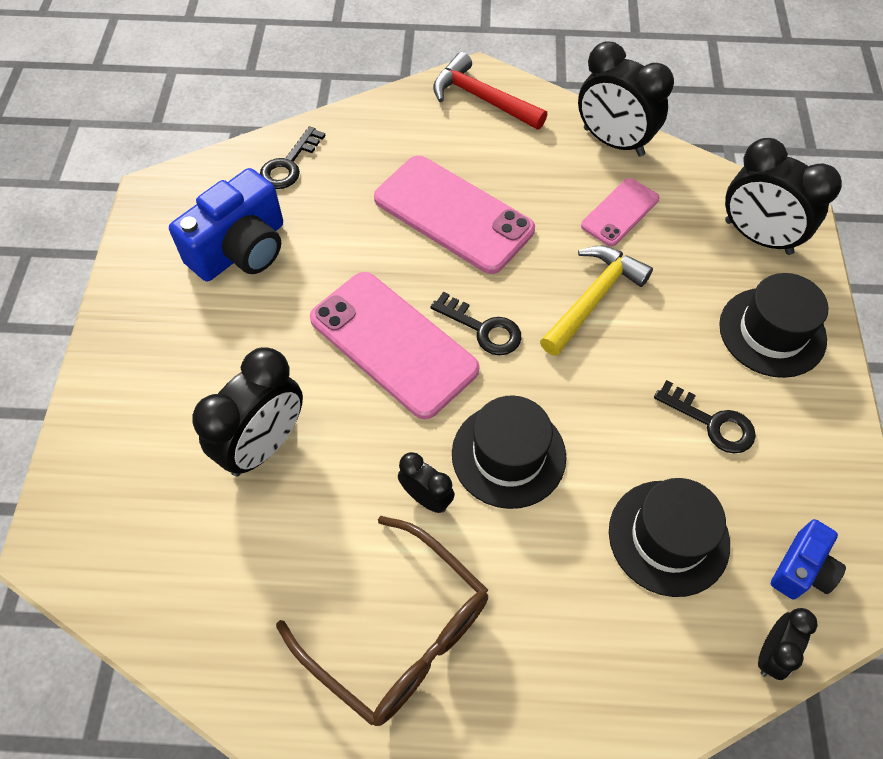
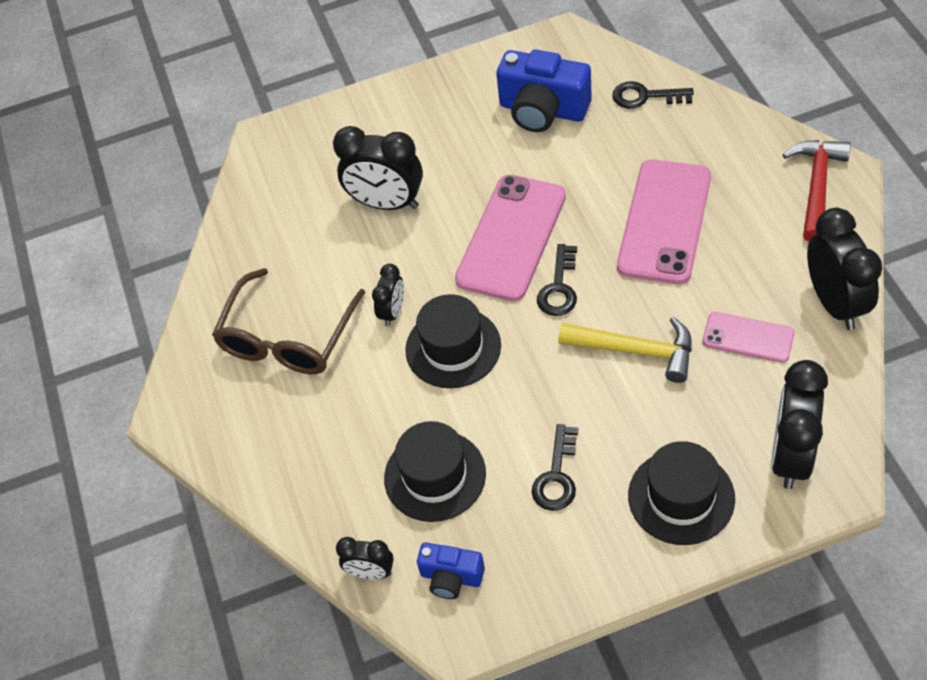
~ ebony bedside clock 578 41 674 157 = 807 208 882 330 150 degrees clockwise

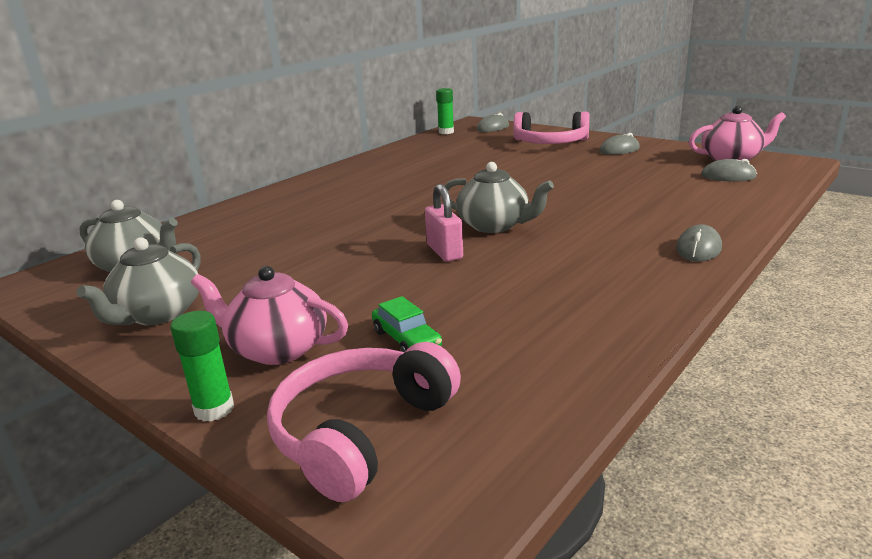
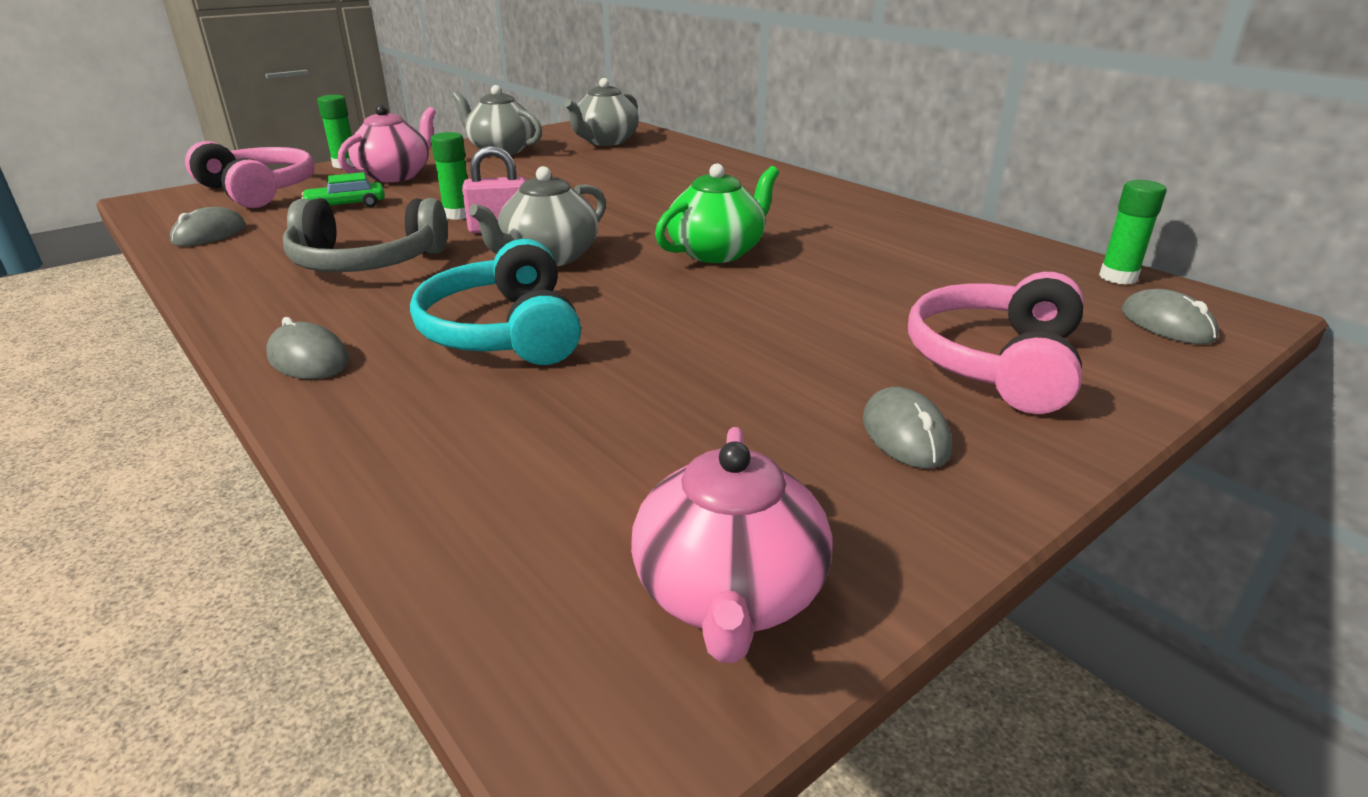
+ gray over-ear headphones 283 198 448 272
+ teal over-ear headphones 410 239 581 365
+ green glue 431 132 467 220
+ green tea pot 655 163 779 263
~ gray PC mouse 701 159 757 182 to 170 207 246 246

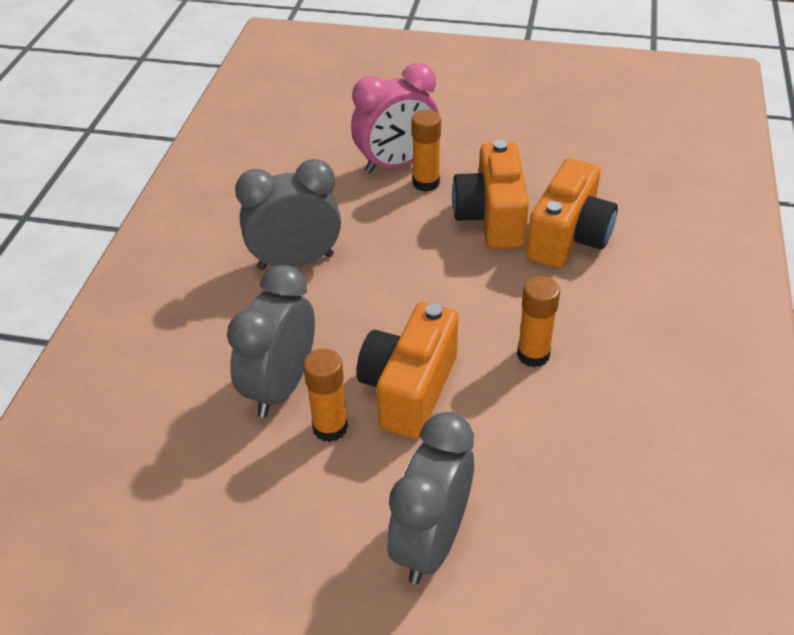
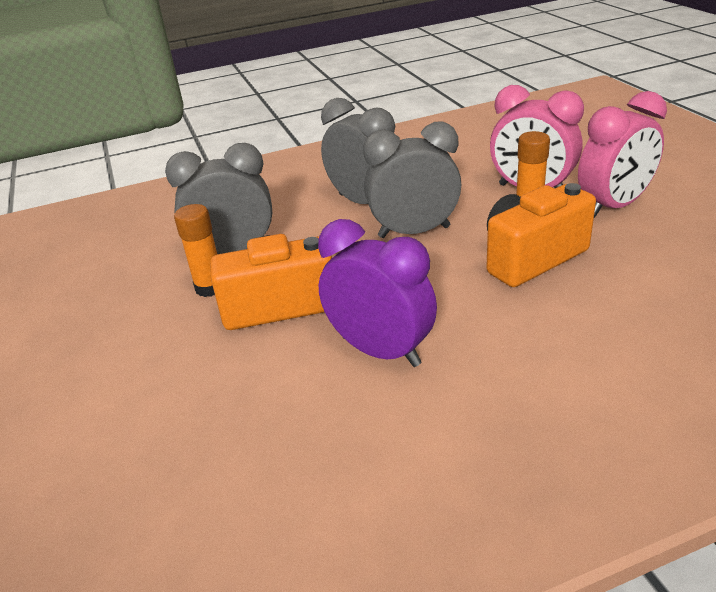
- orange photo camera 526 158 618 268
+ rosy bedside clock 578 91 667 218
~ gray bedside clock 387 412 474 584 to 363 121 461 238
~ orange glue 517 276 560 367 to royal purple bedside clock 318 219 437 367

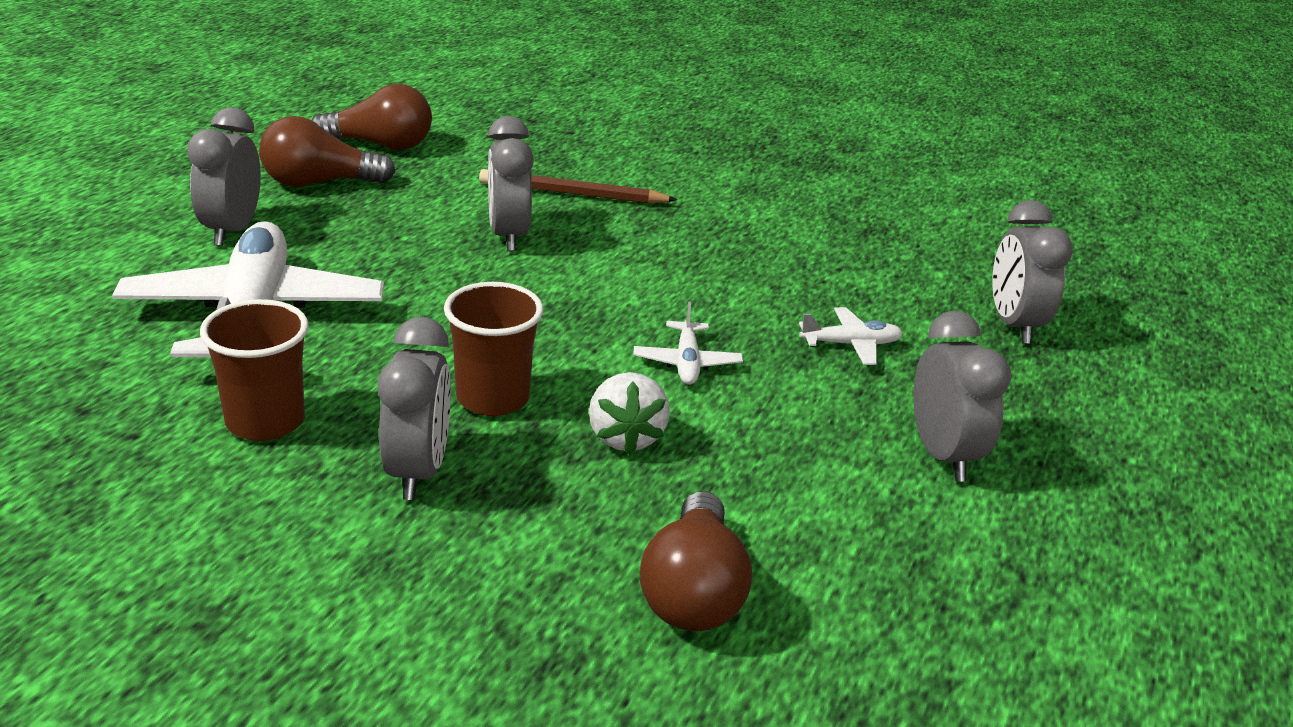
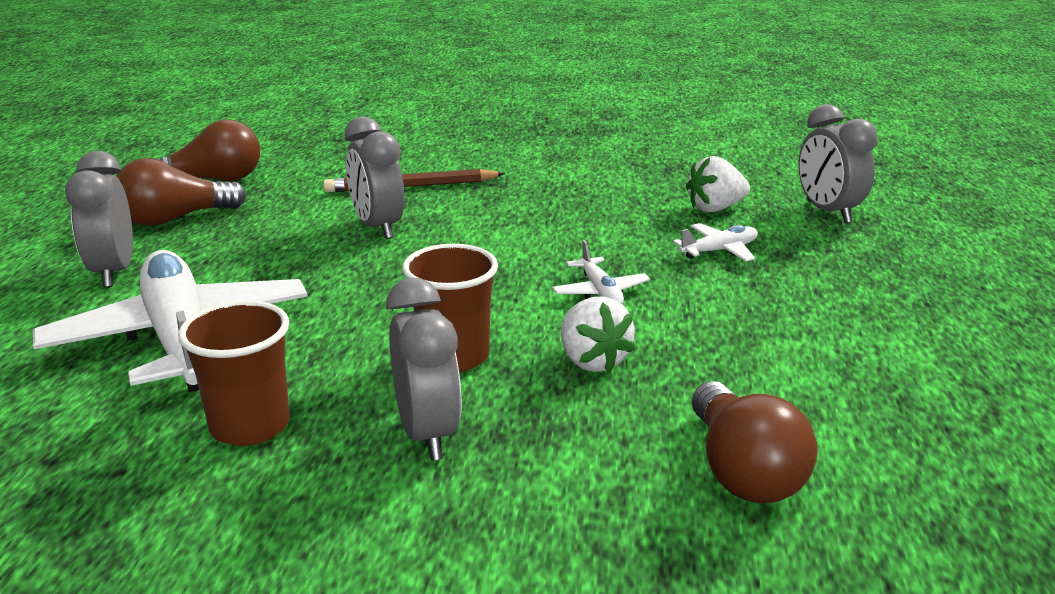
- gray bedside clock 913 311 1011 482
+ pure white berry 686 156 750 213

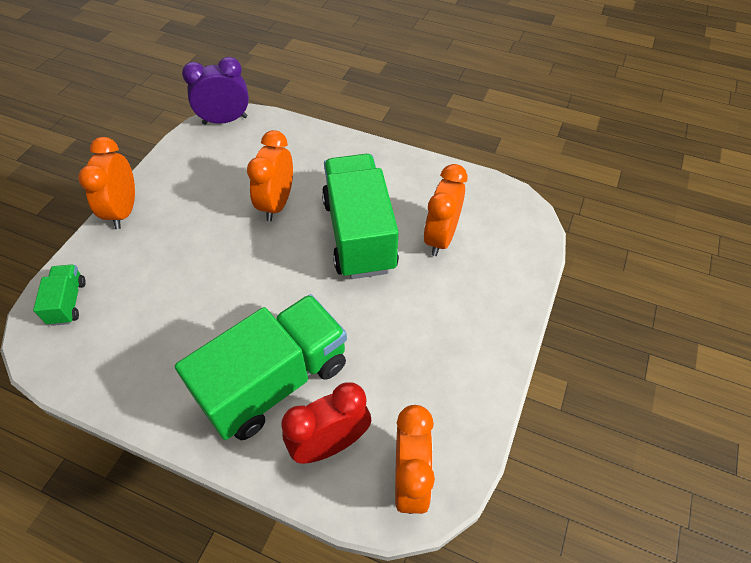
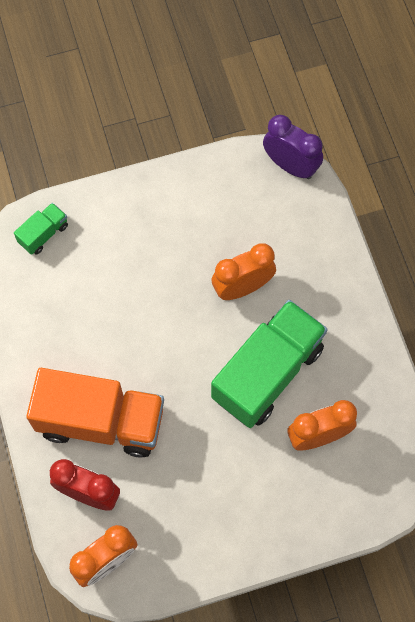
- orange bedside clock 78 137 135 229
~ green toy truck 175 294 347 440 to orange toy truck 26 368 164 458

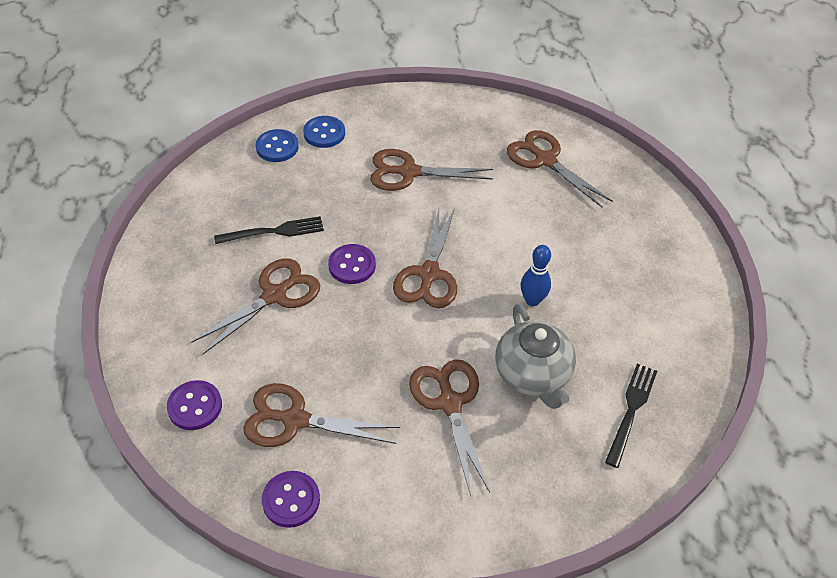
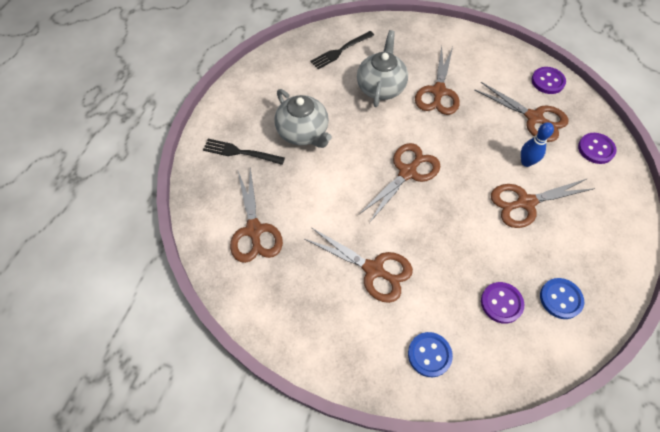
+ gray tea pot 275 89 332 148
~ ebony dinner fork 214 216 324 244 to 203 139 285 165
~ cobalt shirt button 256 129 299 162 to 540 278 584 319
~ royal purple shirt button 328 244 376 284 to 481 282 524 324
~ cobalt skittle 521 245 551 306 to 521 122 554 167

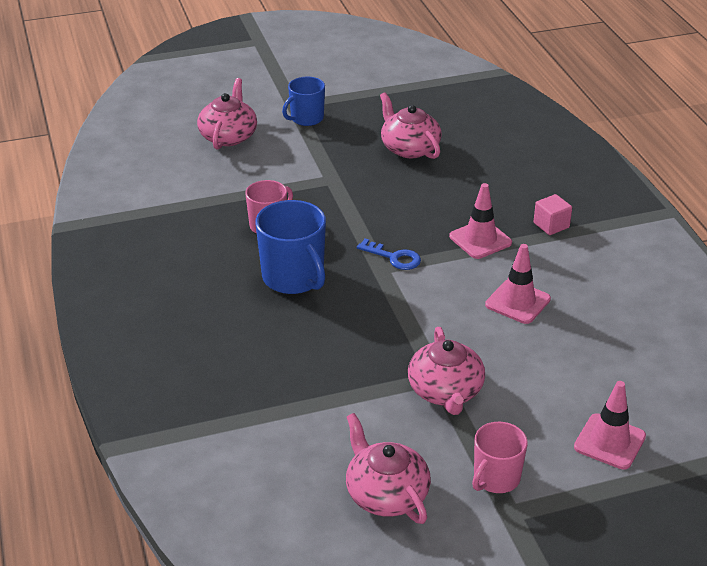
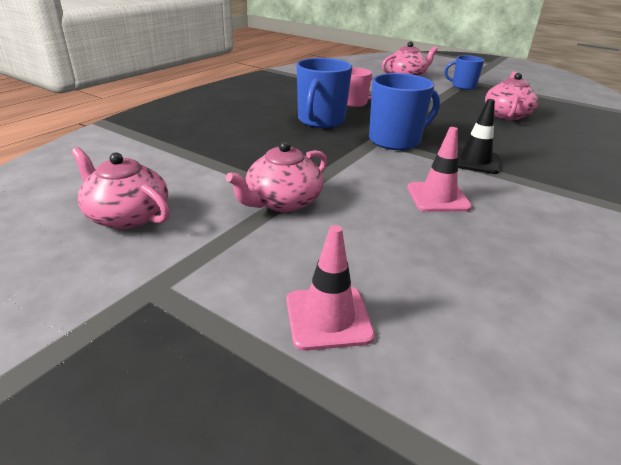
- rosy coffee mug 472 422 528 493
- rosy solid cube 533 194 572 235
~ cobalt door key 357 239 421 270 to cobalt coffee mug 369 73 440 150
~ rosy traffic cone 449 183 512 259 to ebony traffic cone 458 99 500 174
~ rosy tea pot 346 413 431 524 = 71 147 170 229 75 degrees counterclockwise

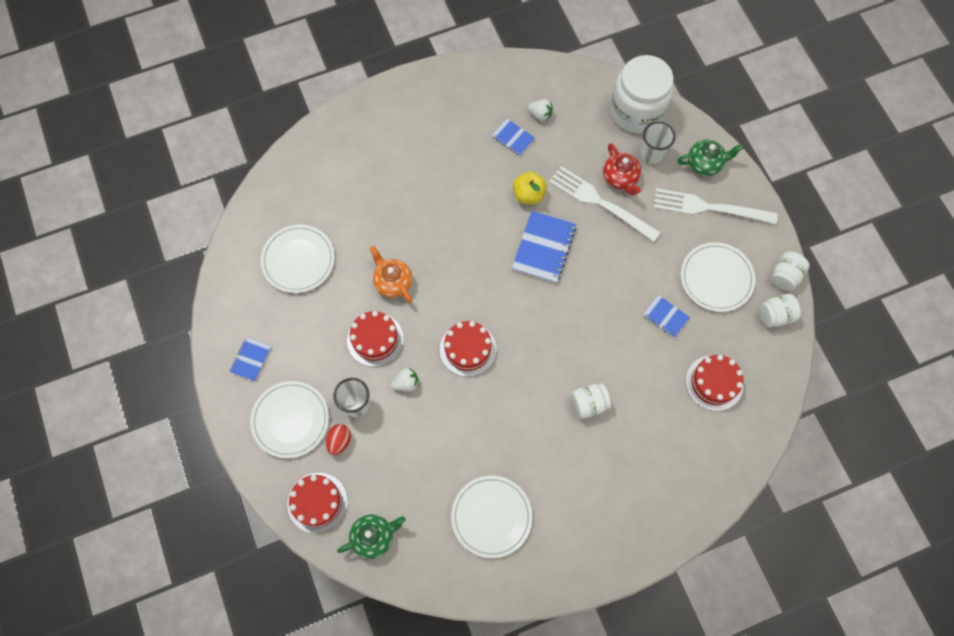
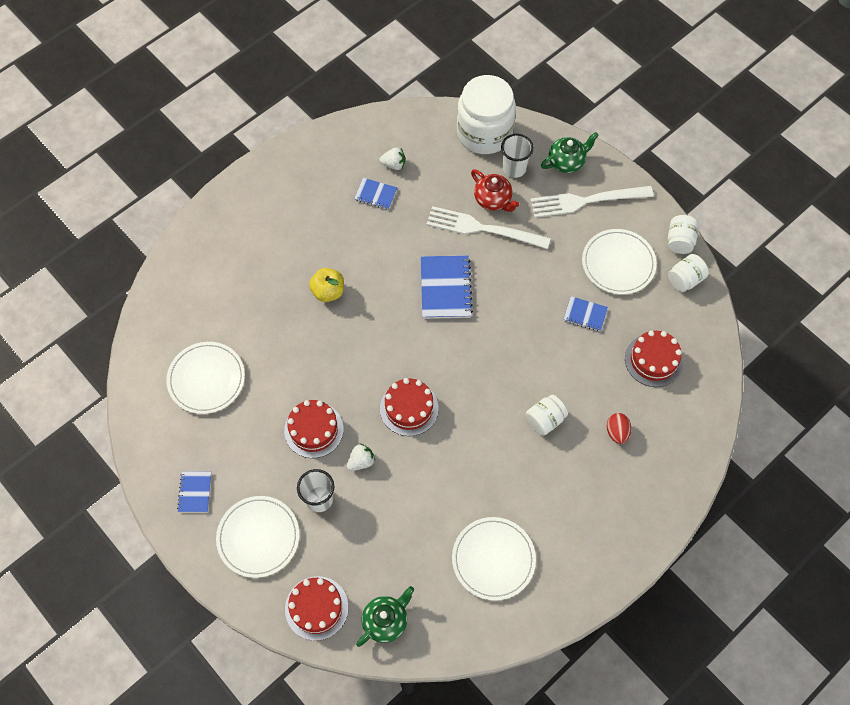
- orange tea pot 370 246 413 303
~ red egg shape 326 424 351 455 to 607 413 631 444
~ yellow apple fruit 513 171 547 204 to 309 268 344 302

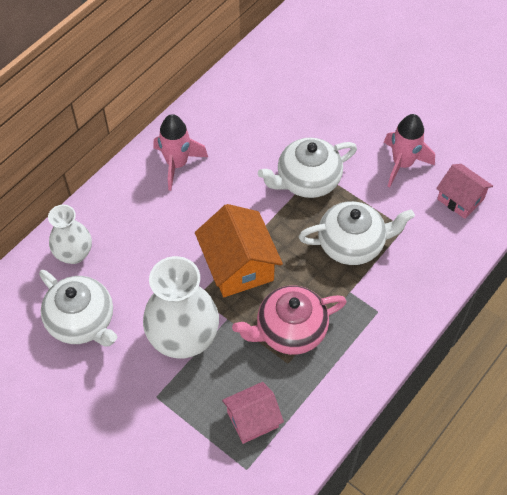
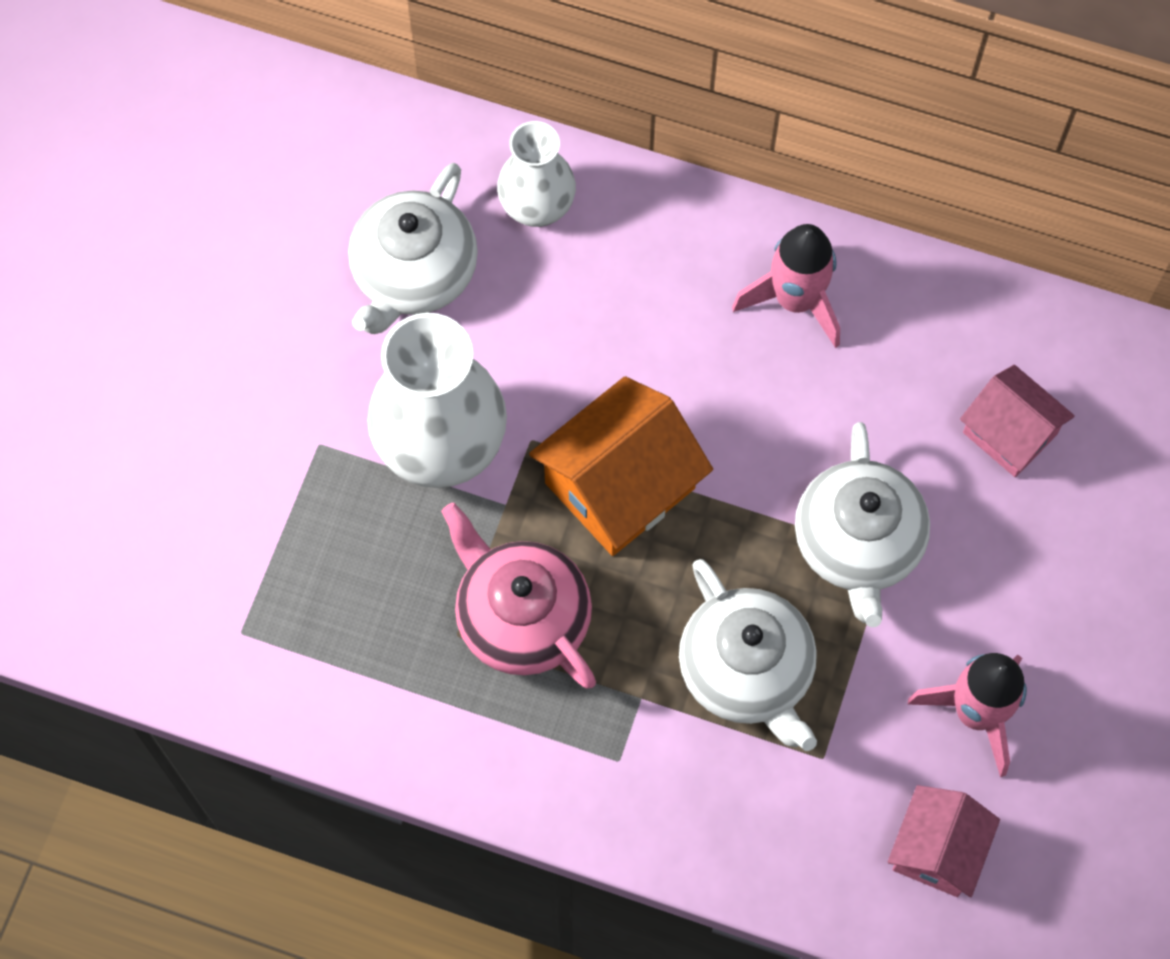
~ rosy cottage 222 382 284 444 to 960 365 1075 477
~ pure white tea pot 258 137 357 198 = 795 422 930 627 135 degrees counterclockwise

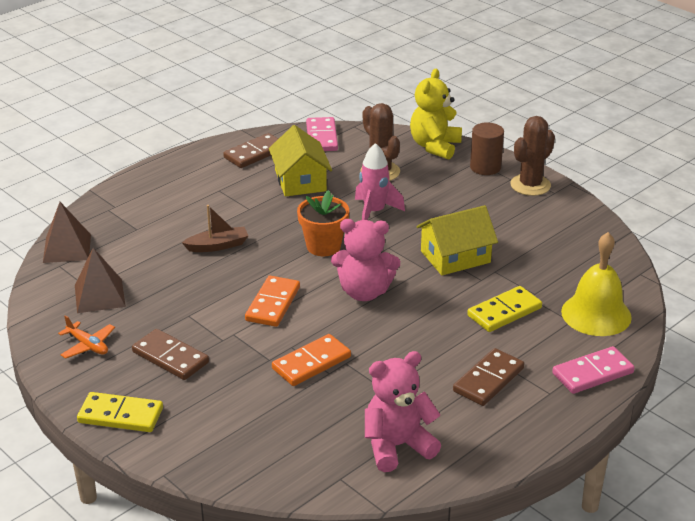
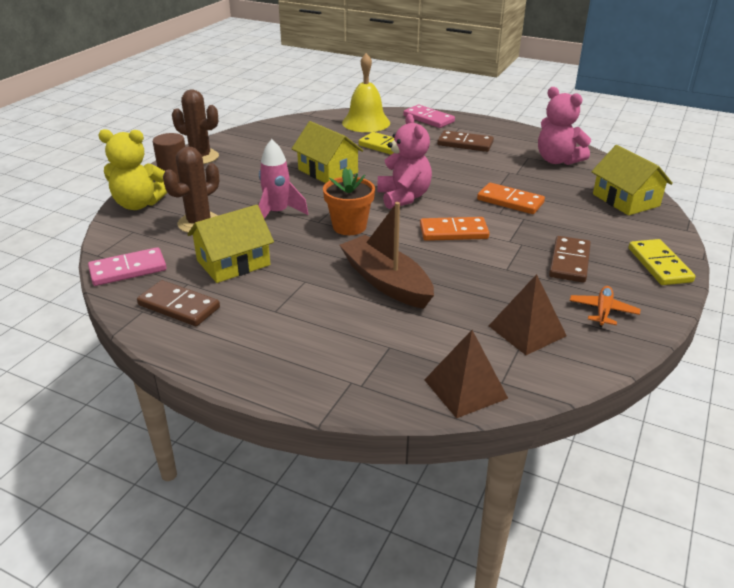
+ yellow cottage 591 145 673 215
~ brown toy boat 182 205 248 252 = 340 202 434 309 x1.72

